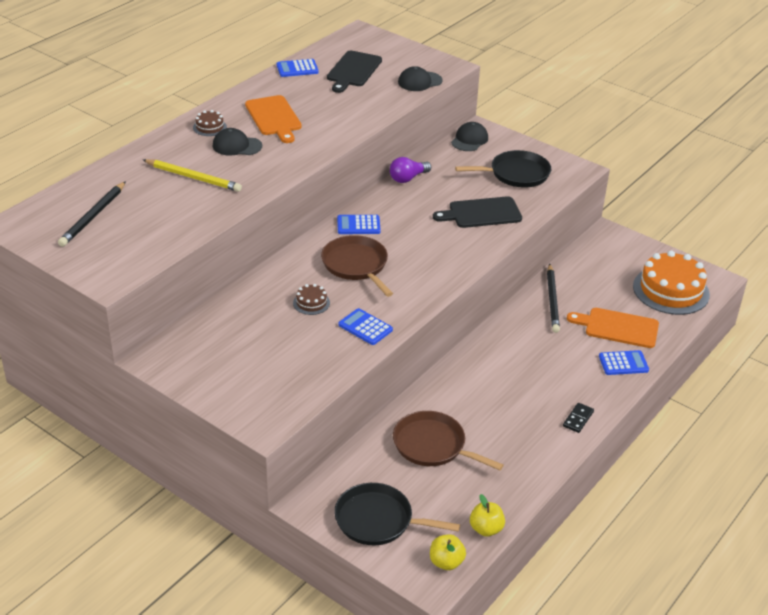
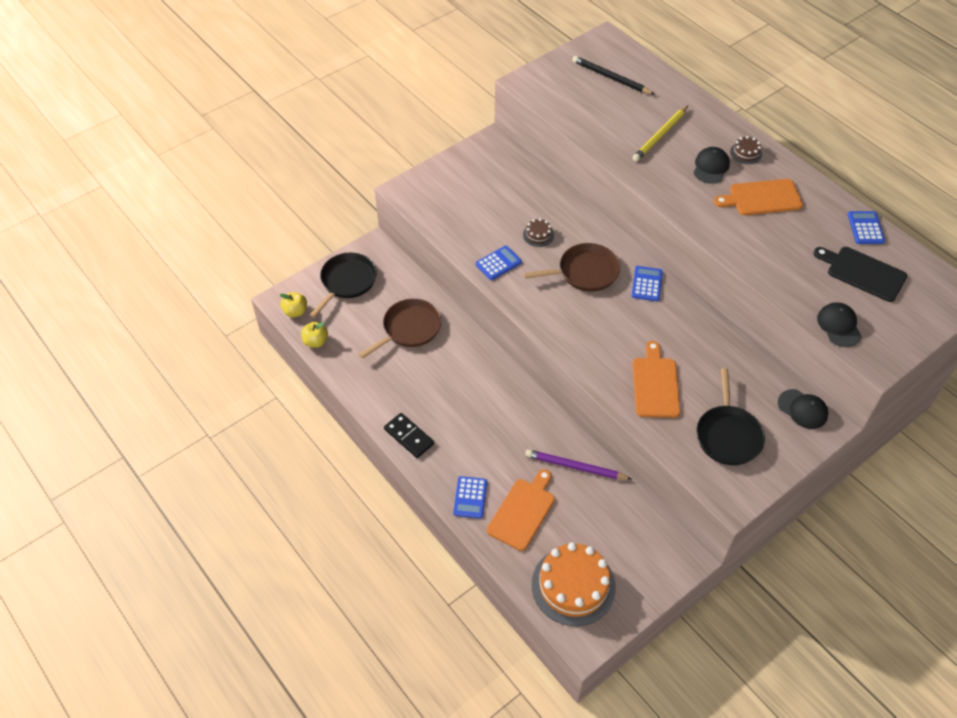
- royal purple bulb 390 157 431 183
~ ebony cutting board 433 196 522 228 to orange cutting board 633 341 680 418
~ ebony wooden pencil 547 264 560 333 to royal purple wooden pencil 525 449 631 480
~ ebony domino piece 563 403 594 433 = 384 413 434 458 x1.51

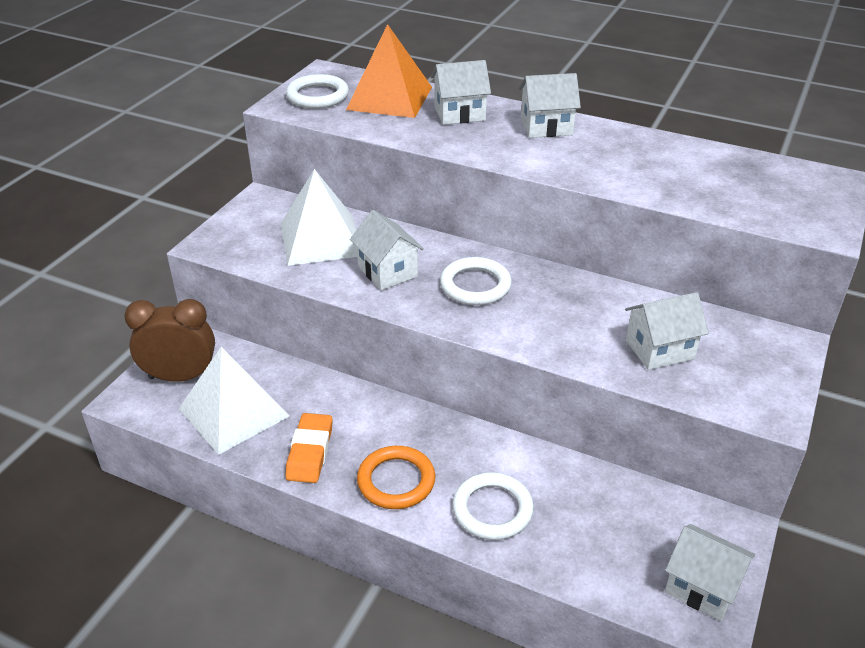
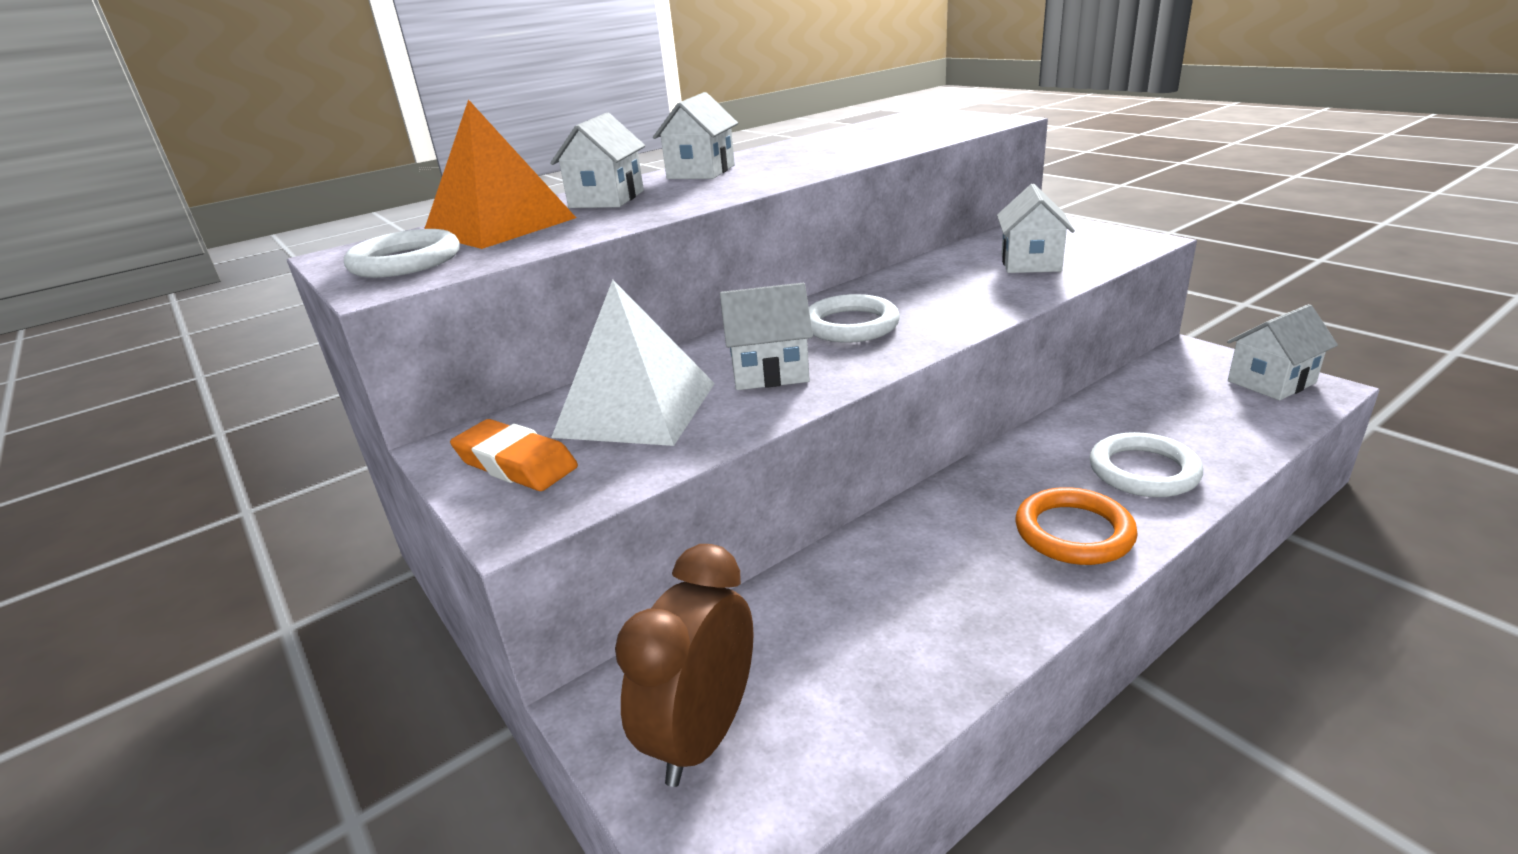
- pure white solid pyramid 179 347 290 455
~ orange eraser 285 413 333 483 to 450 419 578 491

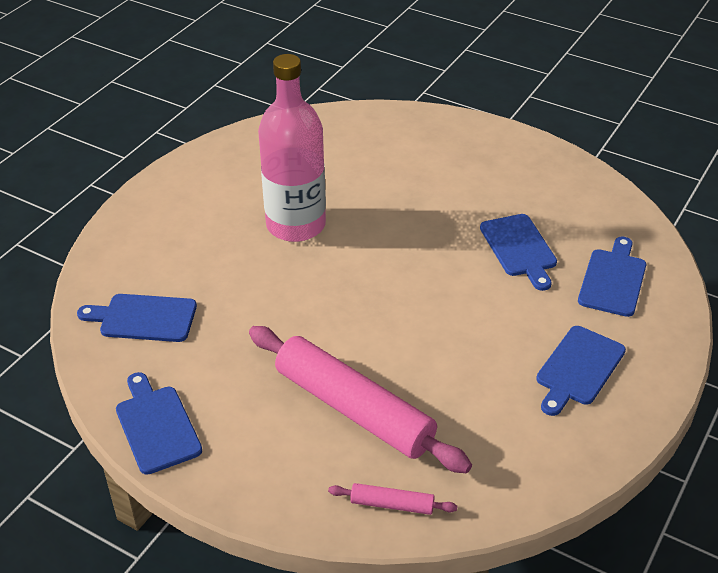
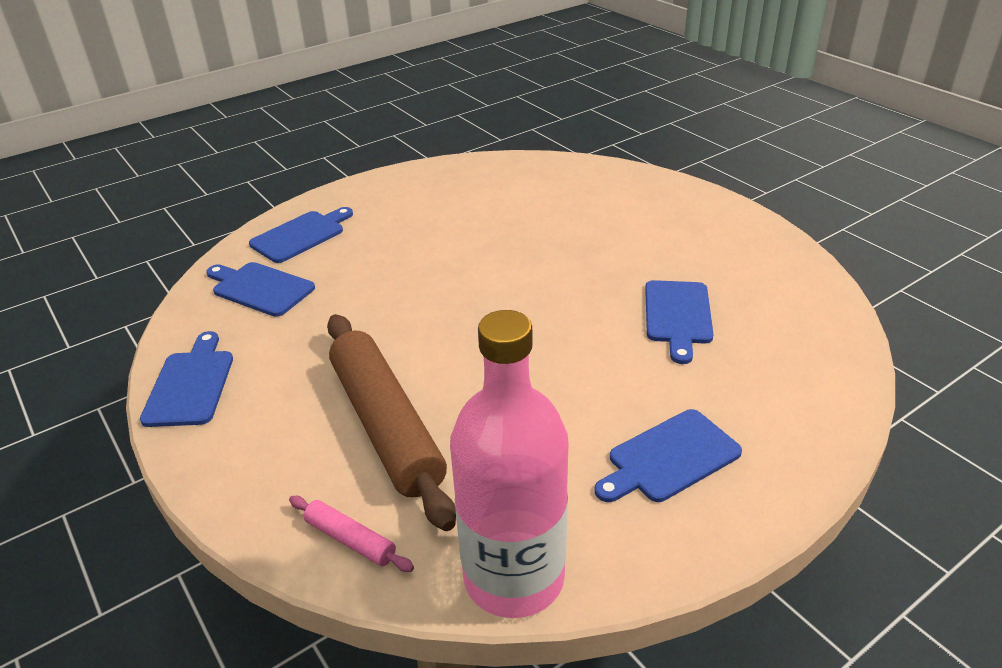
~ rosy flask 258 54 326 242 to 450 310 569 618
~ cobalt cutting board 578 237 646 317 to 249 207 353 263
~ rosy pastry roller 249 326 472 473 to brown pastry roller 327 314 456 531

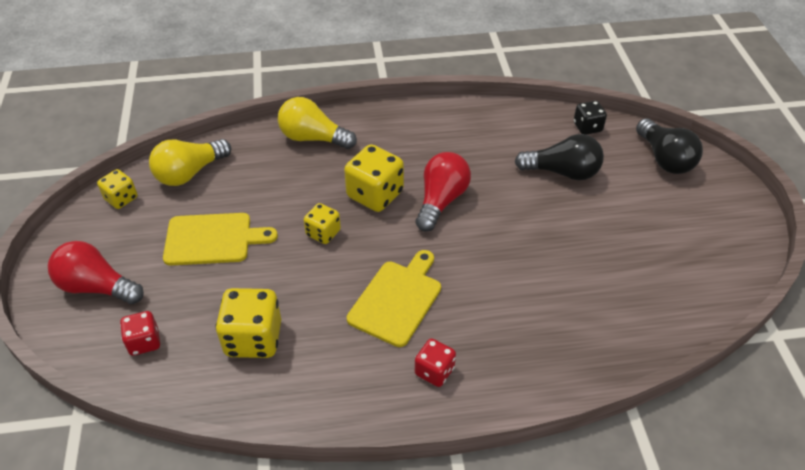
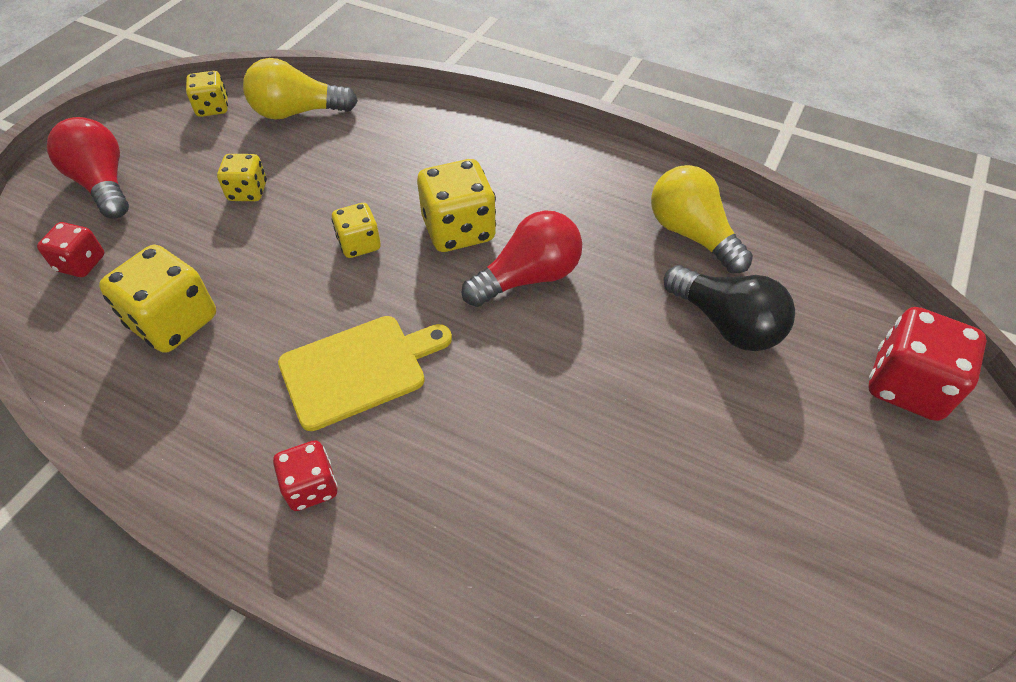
- ebony game die 574 101 607 135
~ yellow bulb 278 97 357 149 to 651 165 753 273
~ yellow cutting board 163 213 278 266 to yellow game die 217 154 267 201
~ ebony bulb 636 118 703 174 to red game die 868 307 987 421

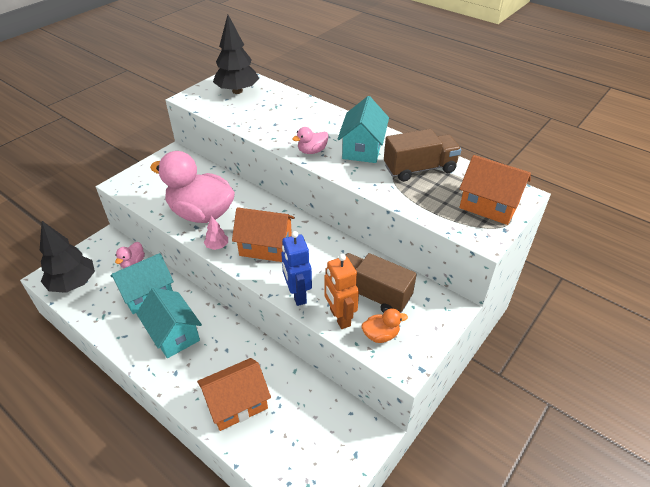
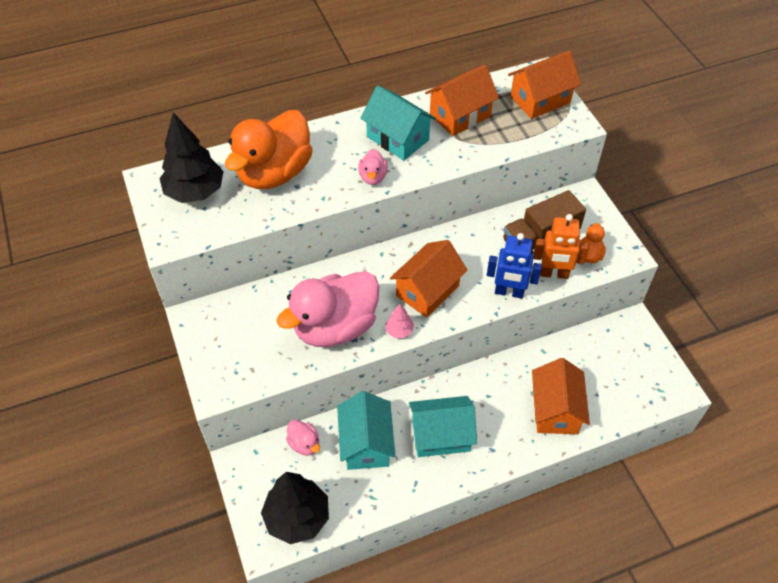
+ orange duck 225 110 313 189
~ brown toy truck 384 129 461 182 to orange cottage 425 65 499 136

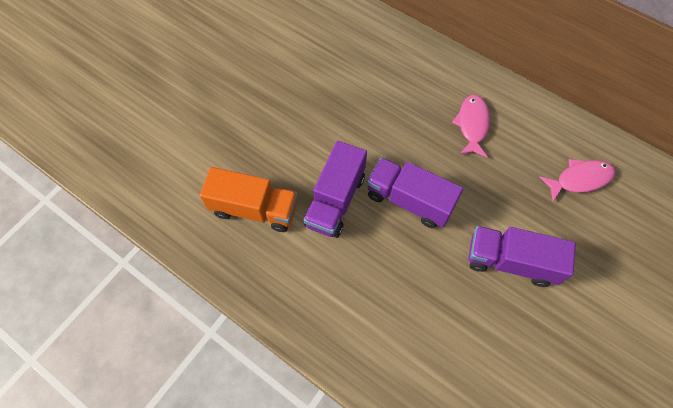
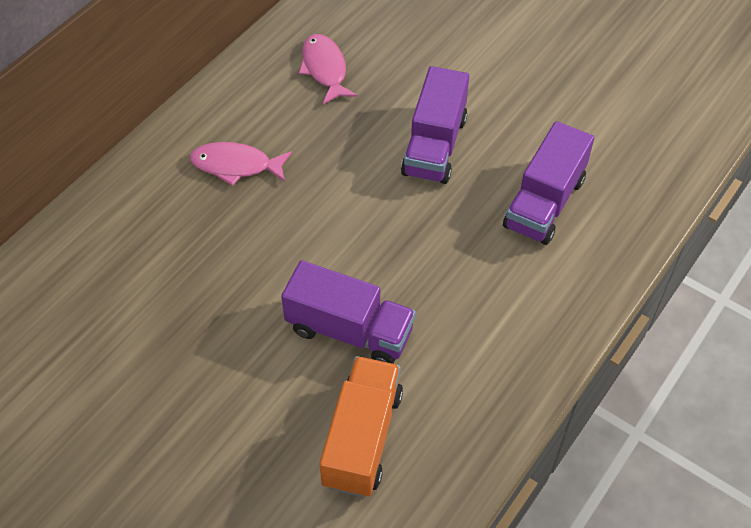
~ royal purple toy truck 367 157 463 228 to 503 121 594 245

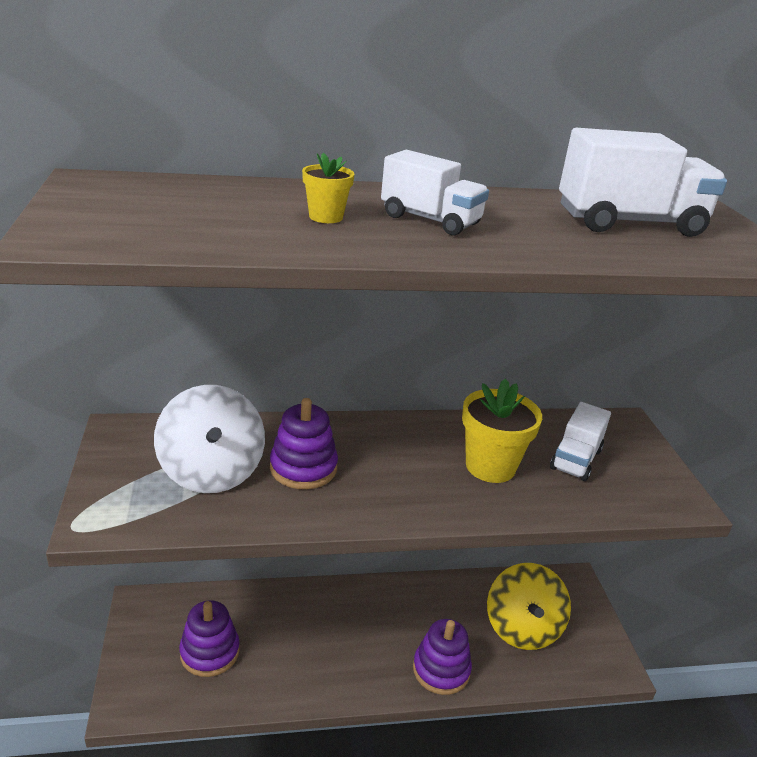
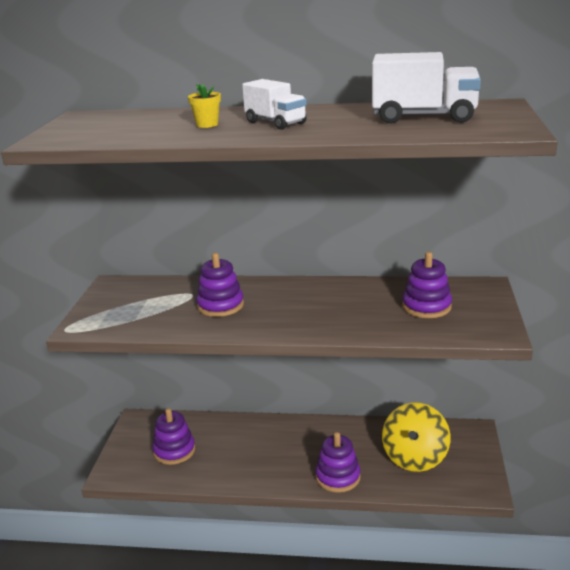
- pure white toy top 154 385 265 493
- yellow flower pot 462 378 542 483
~ pure white toy truck 550 402 611 481 to royal purple stacking rings 402 252 452 318

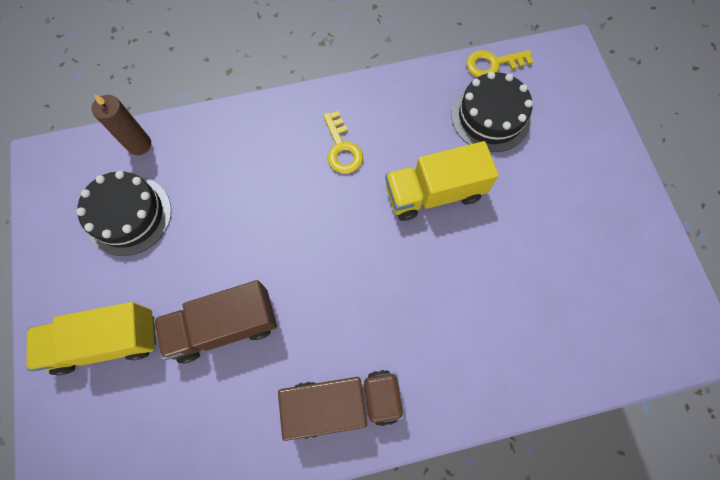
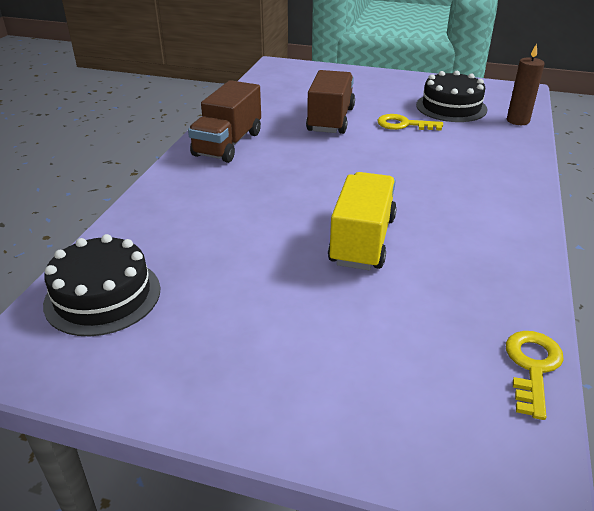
- yellow toy truck 26 302 156 375
~ yellow door key 323 111 363 174 to 377 114 443 131
~ ebony gateau 451 72 533 152 to 43 234 160 336

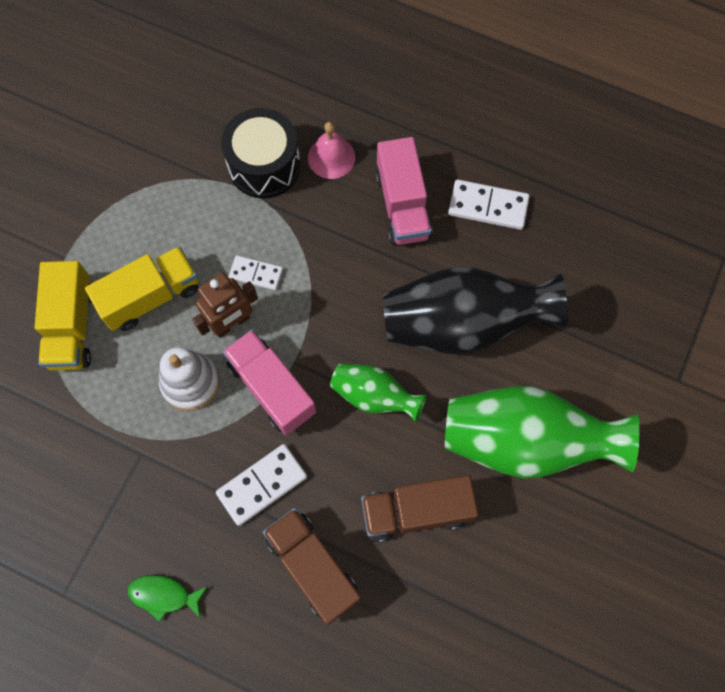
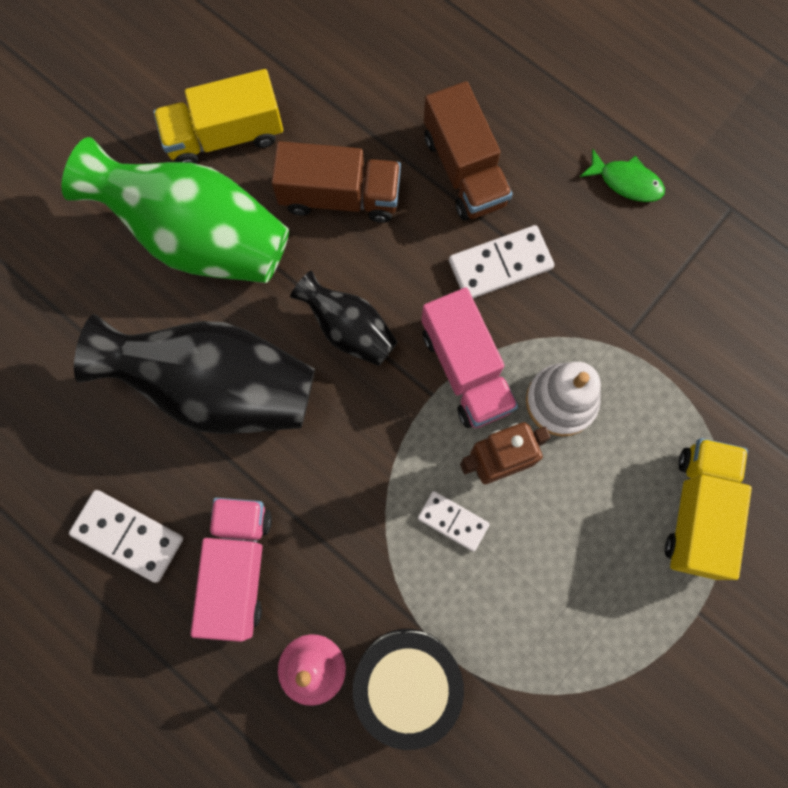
~ yellow toy truck 85 246 198 331 to 153 69 283 164
~ green tall vase 330 364 426 422 to ebony tall vase 290 270 398 366

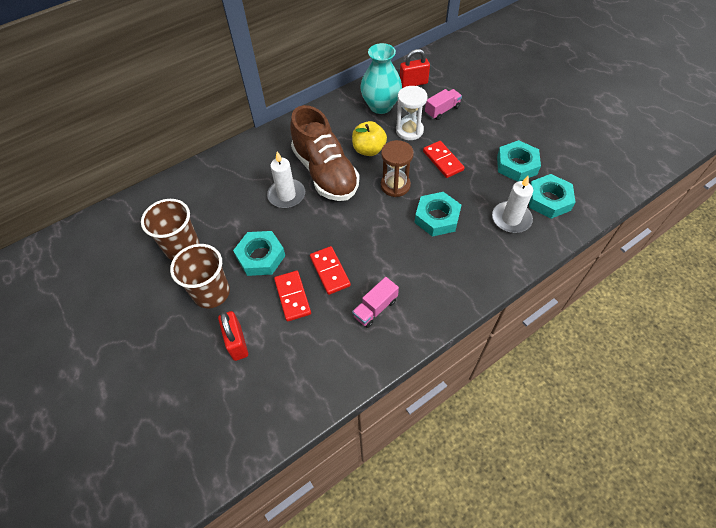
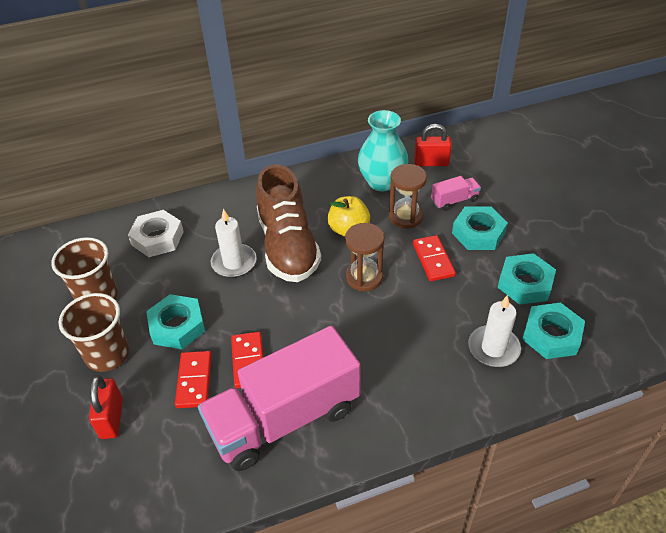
+ pure white hexagon nut 128 210 184 257
~ teal hexagon nut 415 192 461 237 to 452 207 508 250
~ pure white hourglass 396 86 428 140 to brown hourglass 389 164 427 229
~ rosy toy truck 352 277 399 328 = 198 326 361 471 x2.45

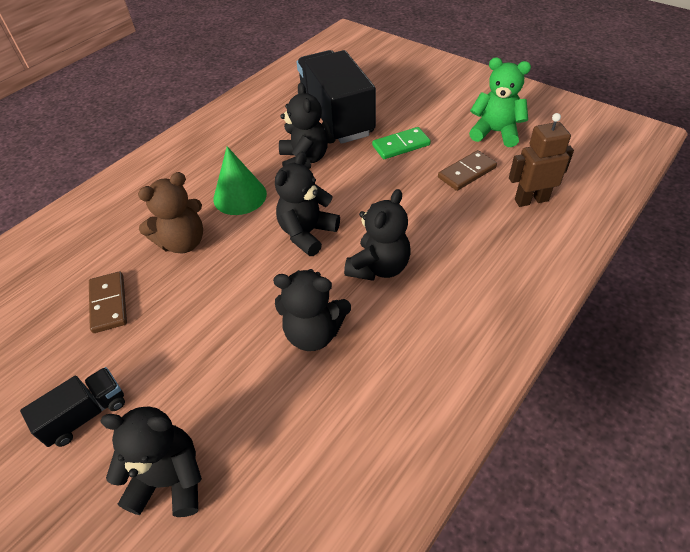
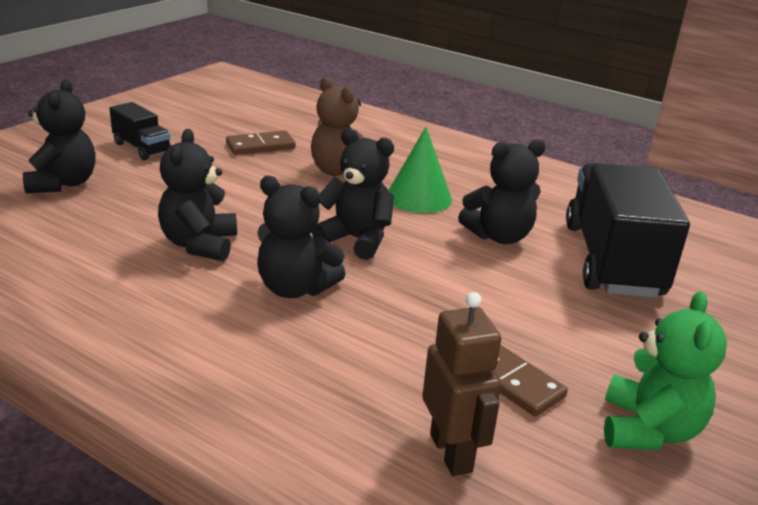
- green domino piece 372 127 431 159
~ ebony toy truck 297 50 376 144 = 566 163 690 298 60 degrees counterclockwise

